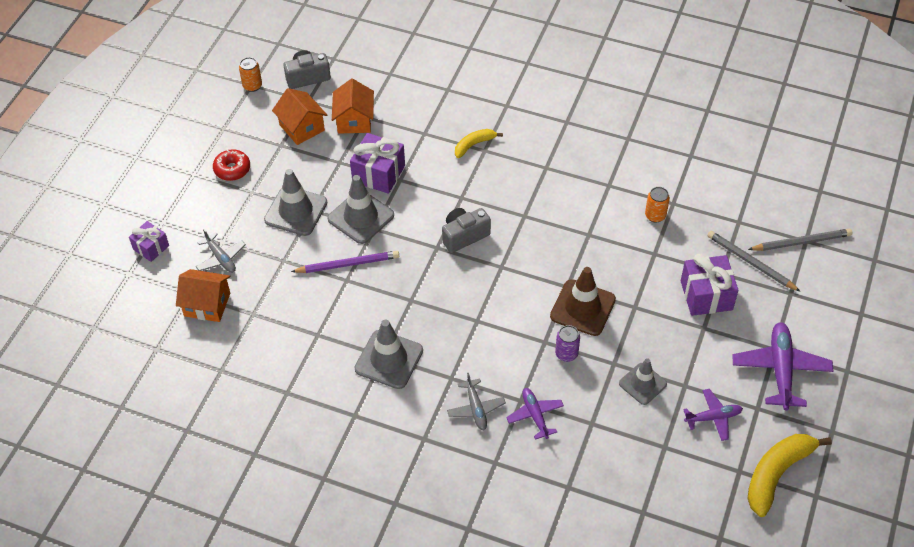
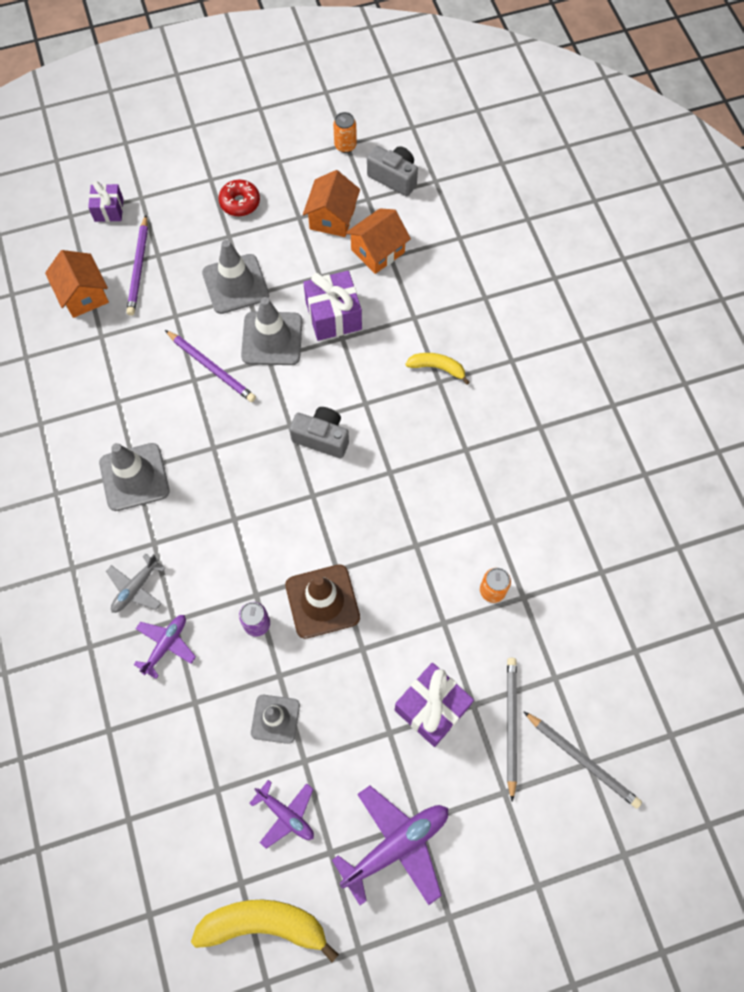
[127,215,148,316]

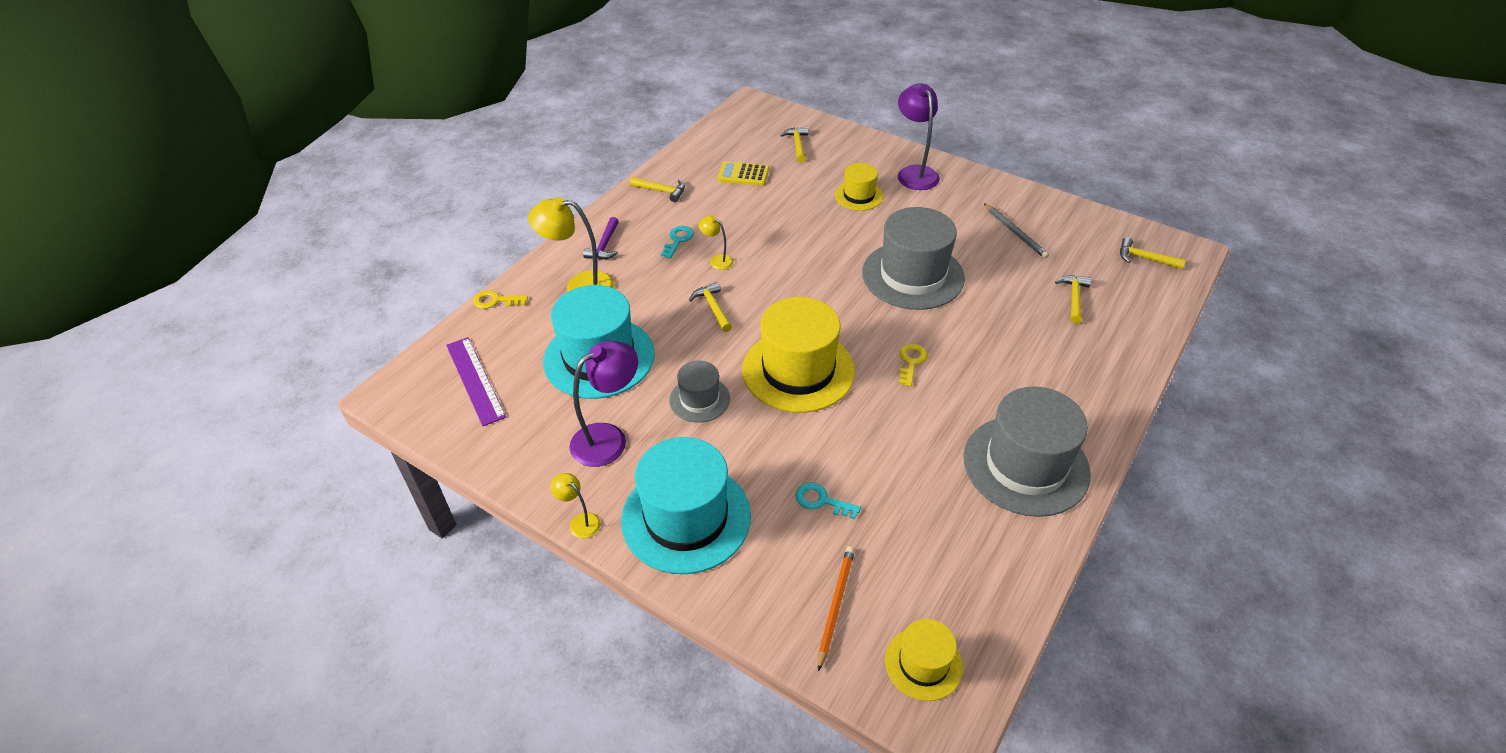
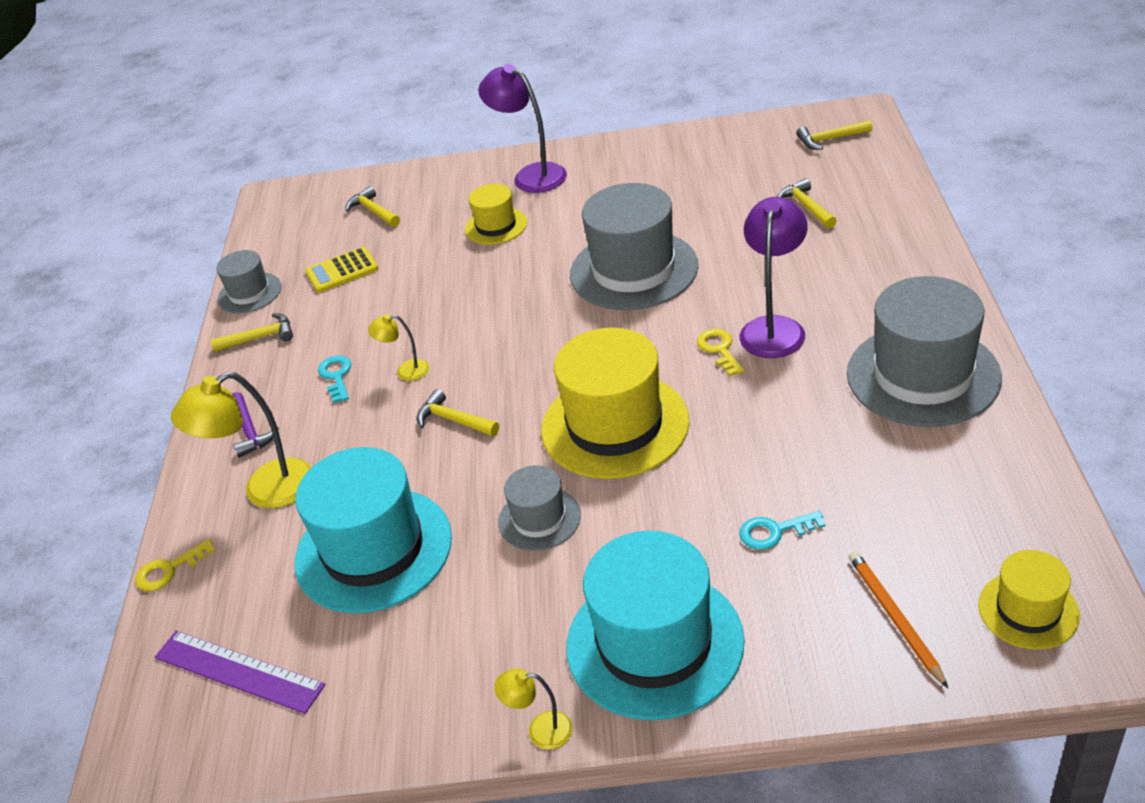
[984,203,1049,259] (first image)
[216,250,281,313]
[739,197,808,358]

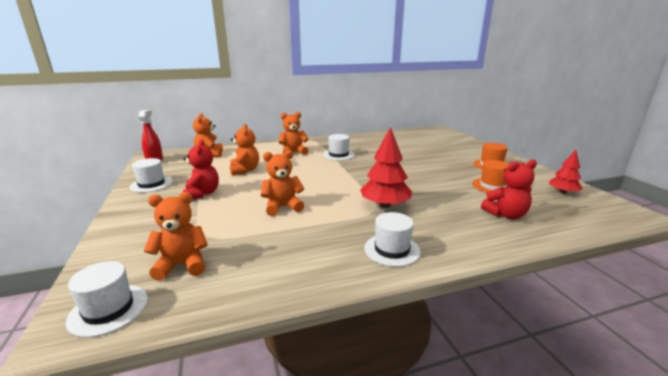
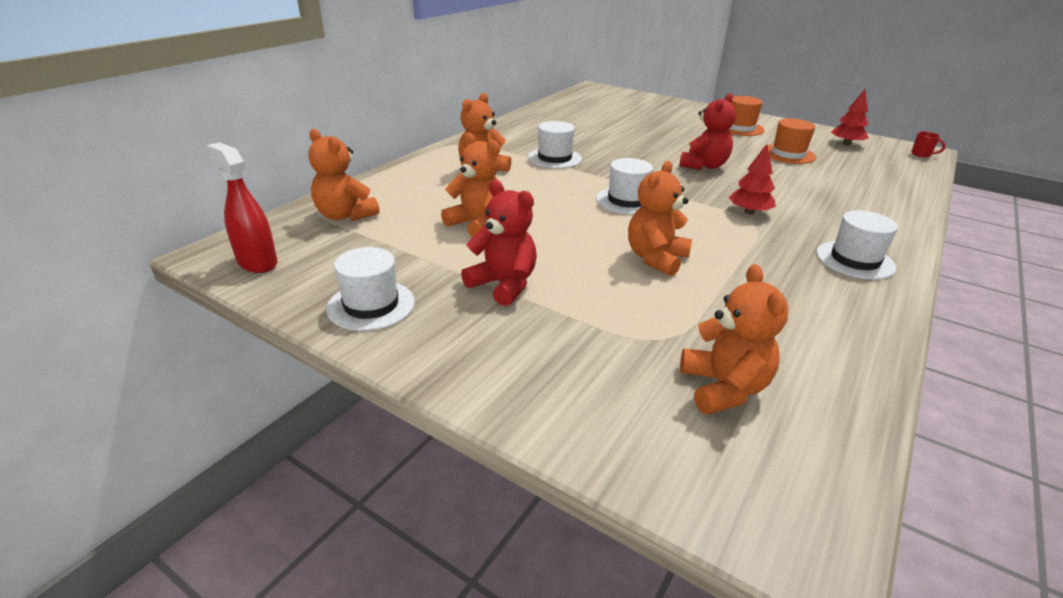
[911,131,946,157]
[596,158,653,215]
[679,93,736,170]
[680,264,788,415]
[729,144,776,215]

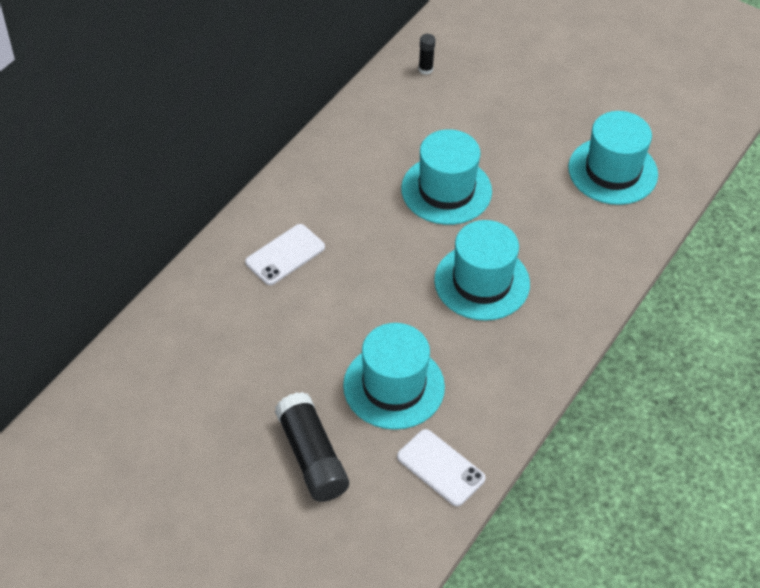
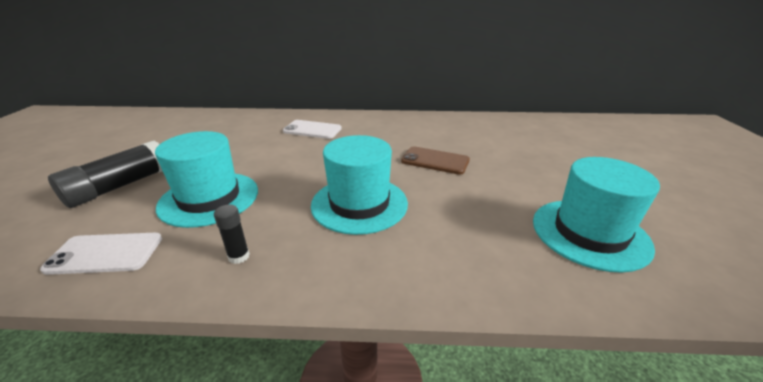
[214,205,250,264]
[401,146,470,175]
[40,233,162,275]

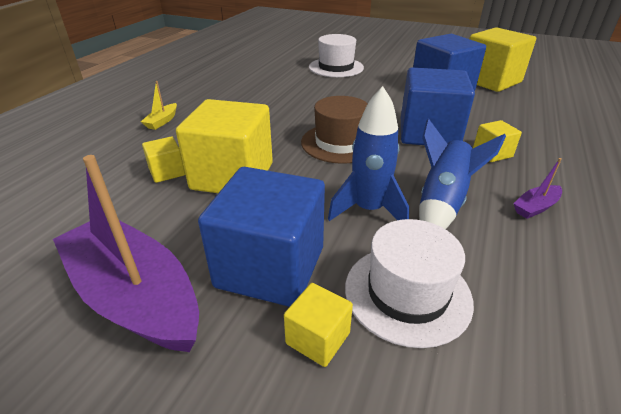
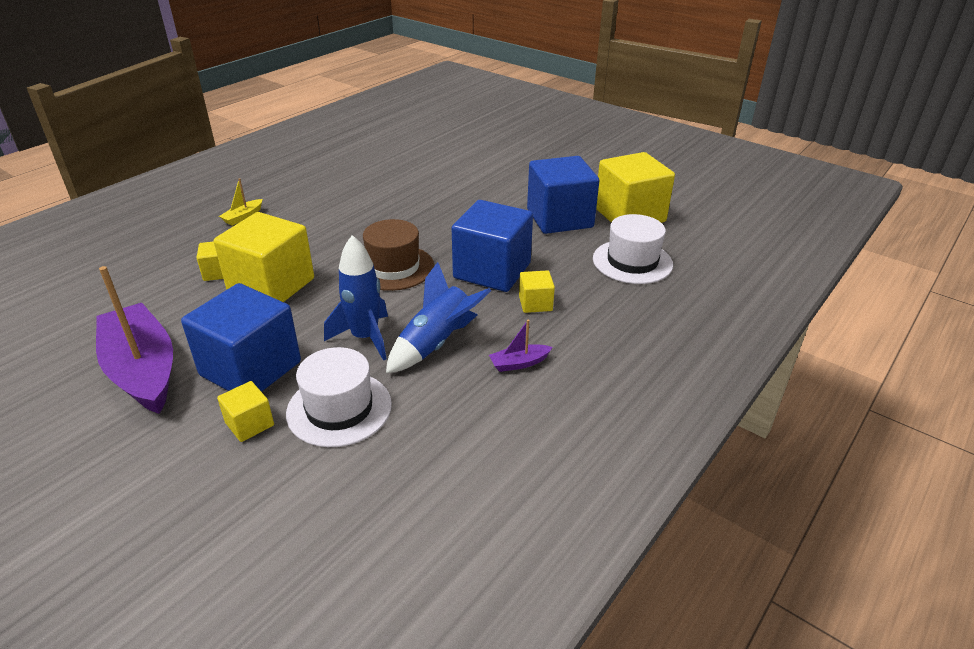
[593,214,673,284]

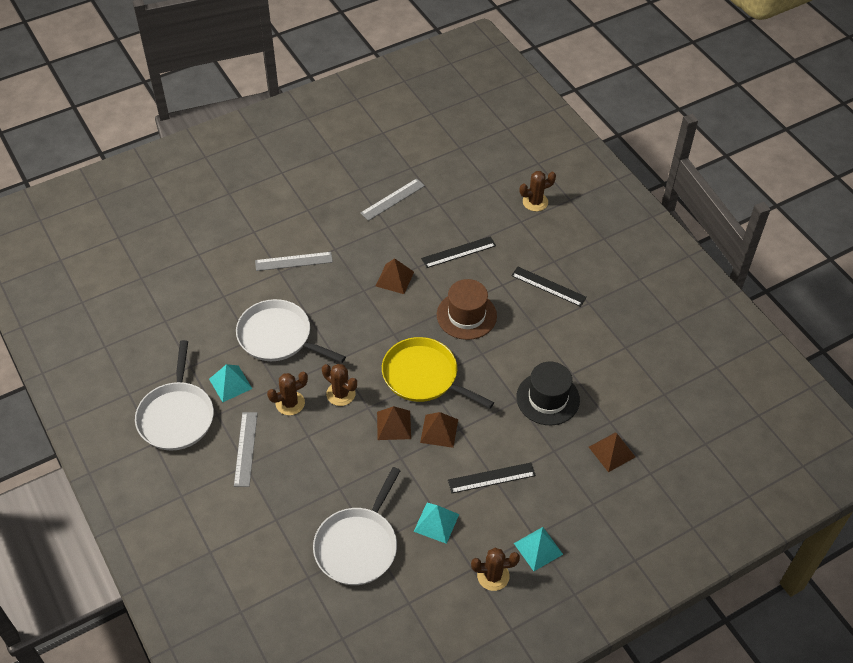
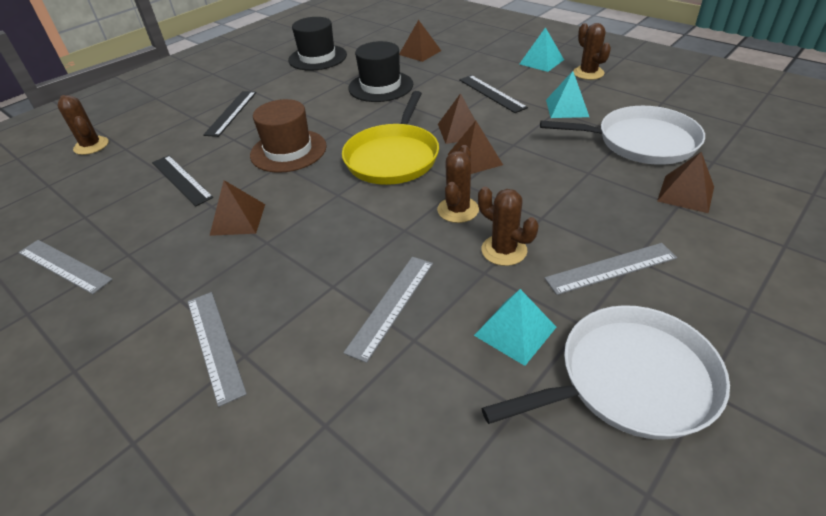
[288,17,347,71]
[657,152,714,213]
[343,257,433,363]

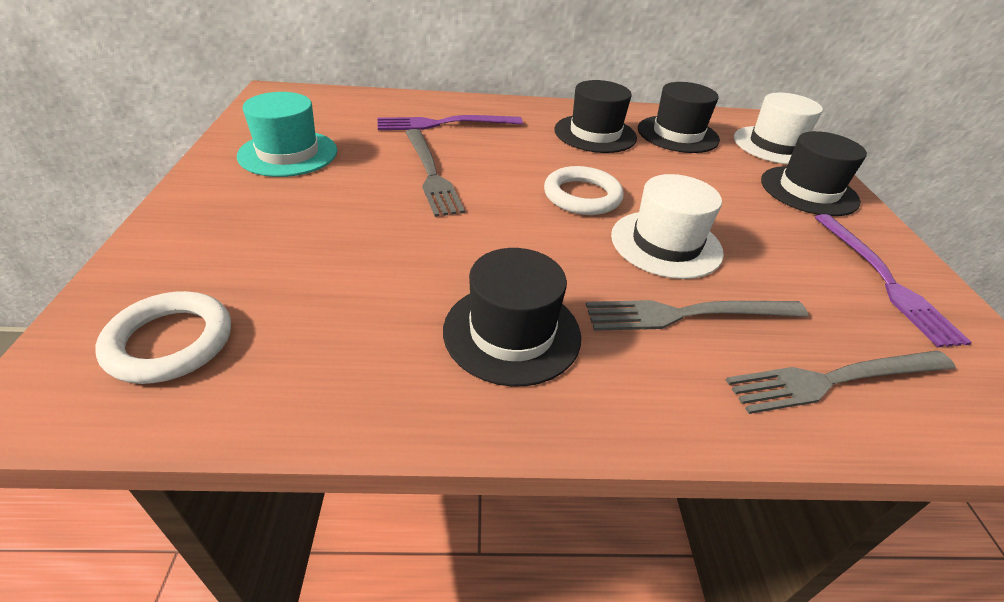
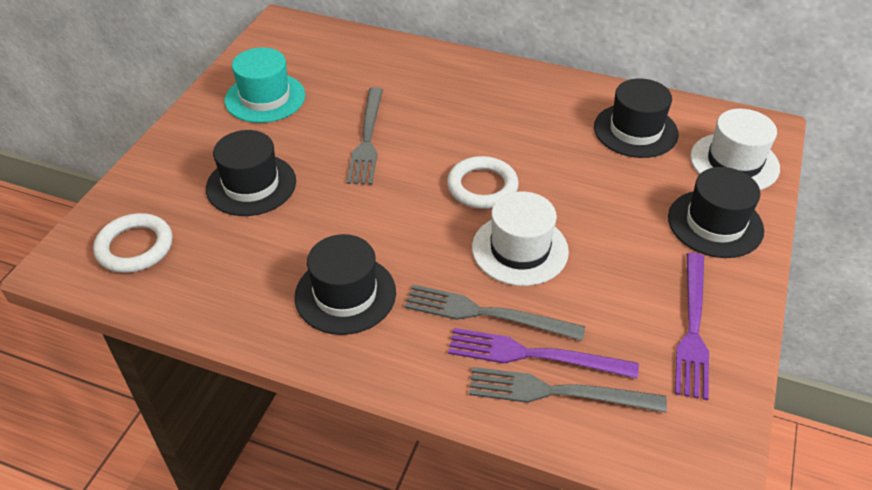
[448,328,639,378]
[206,130,296,216]

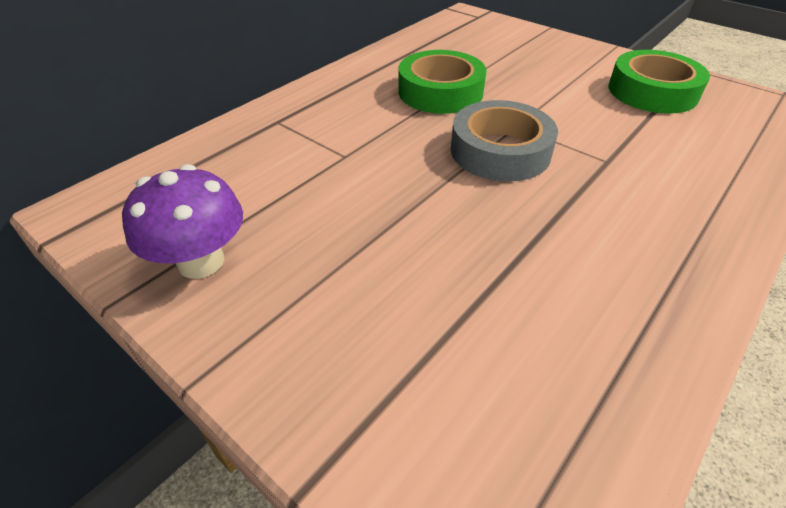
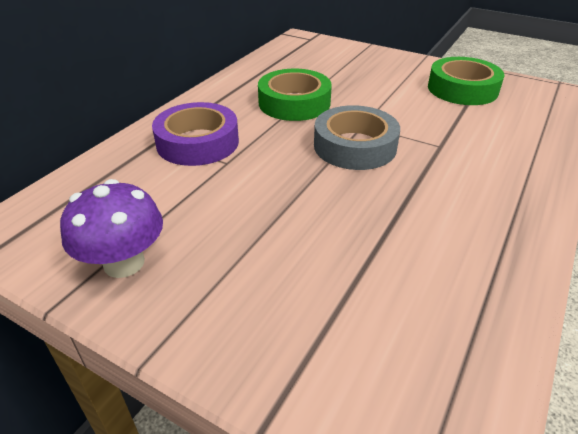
[152,102,239,166]

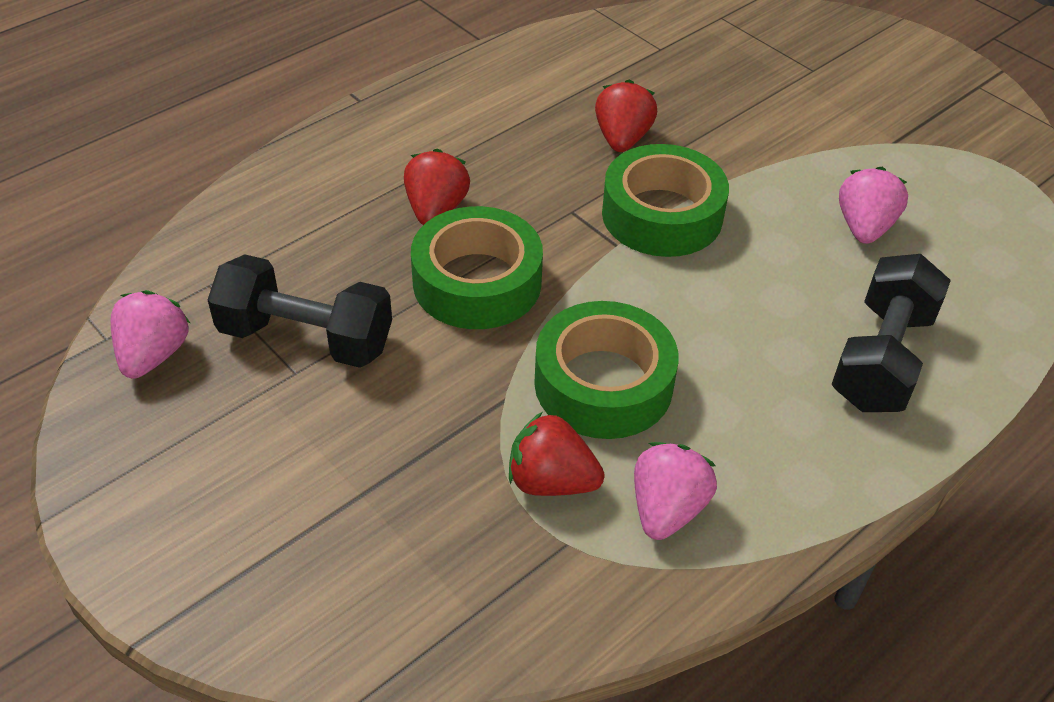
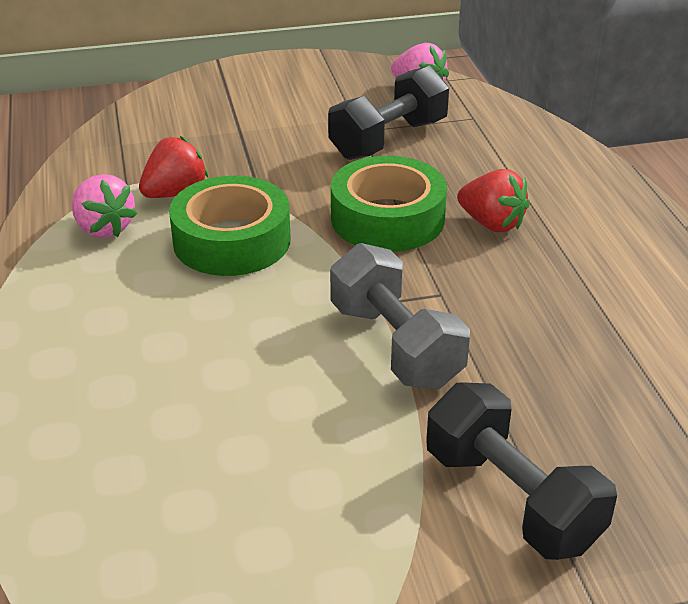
[595,79,657,152] (first image)
[839,167,908,244] (first image)
[426,382,617,560]
[330,243,470,389]

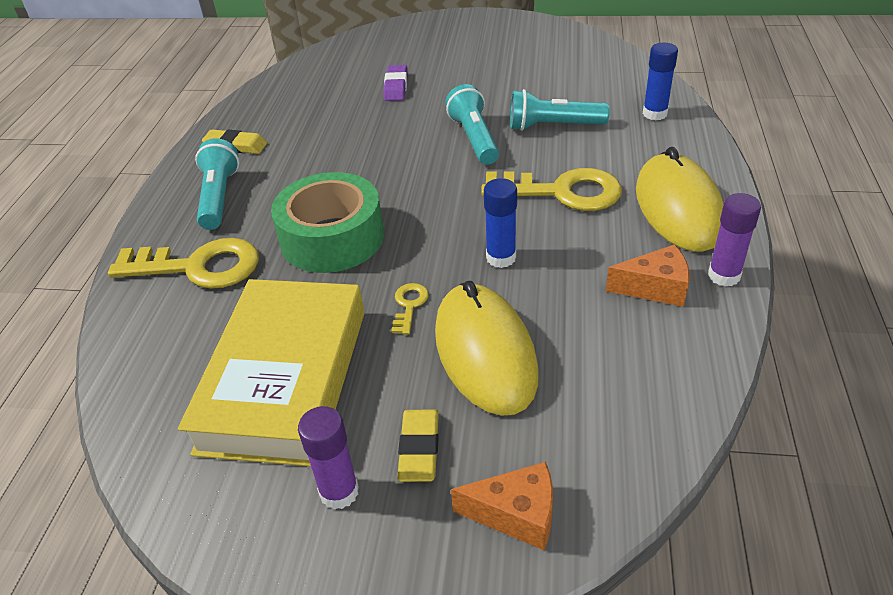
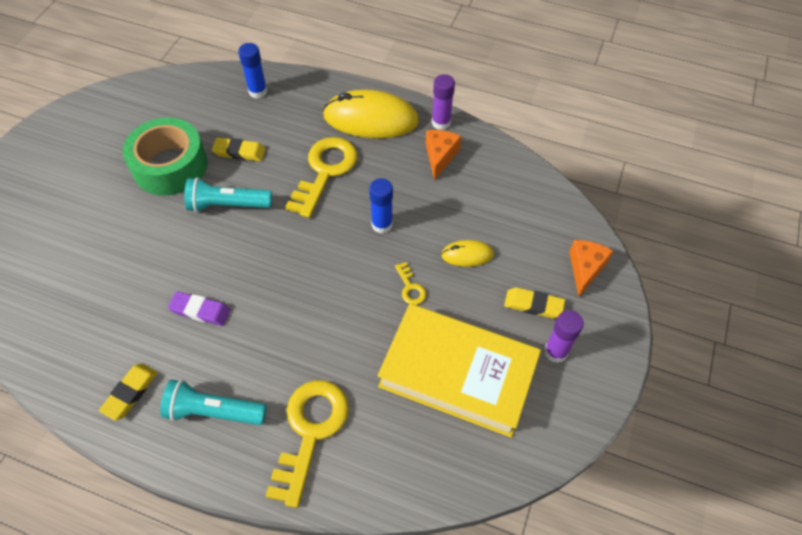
[123,117,208,196]
[168,291,231,326]
[212,138,266,161]
[395,262,427,305]
[441,240,494,267]

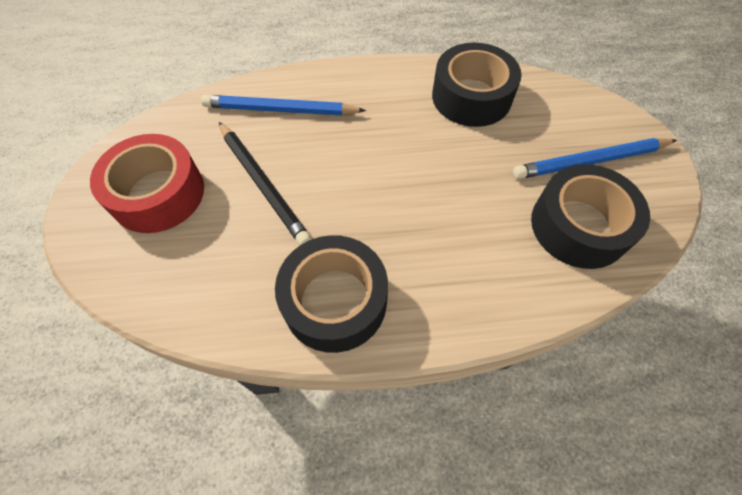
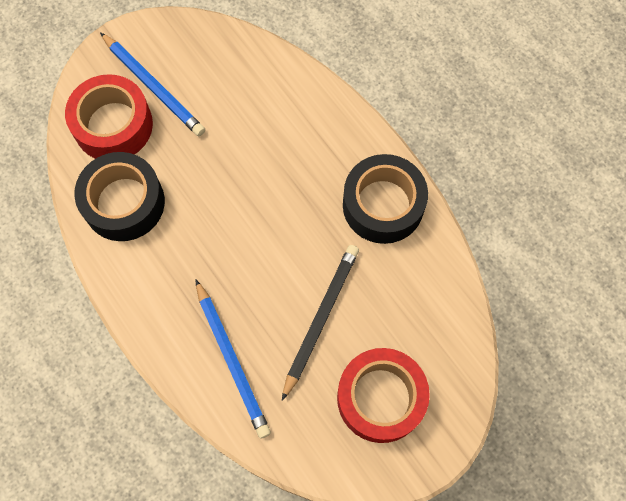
[531,164,650,269] (first image)
[65,74,153,159]

